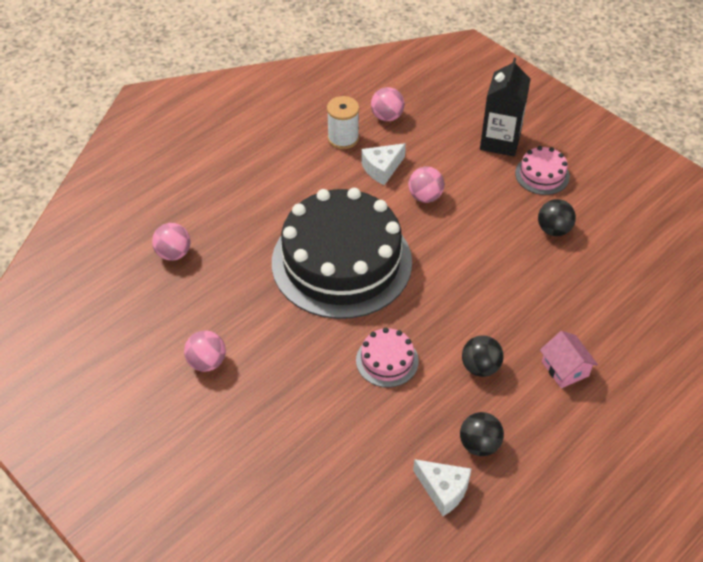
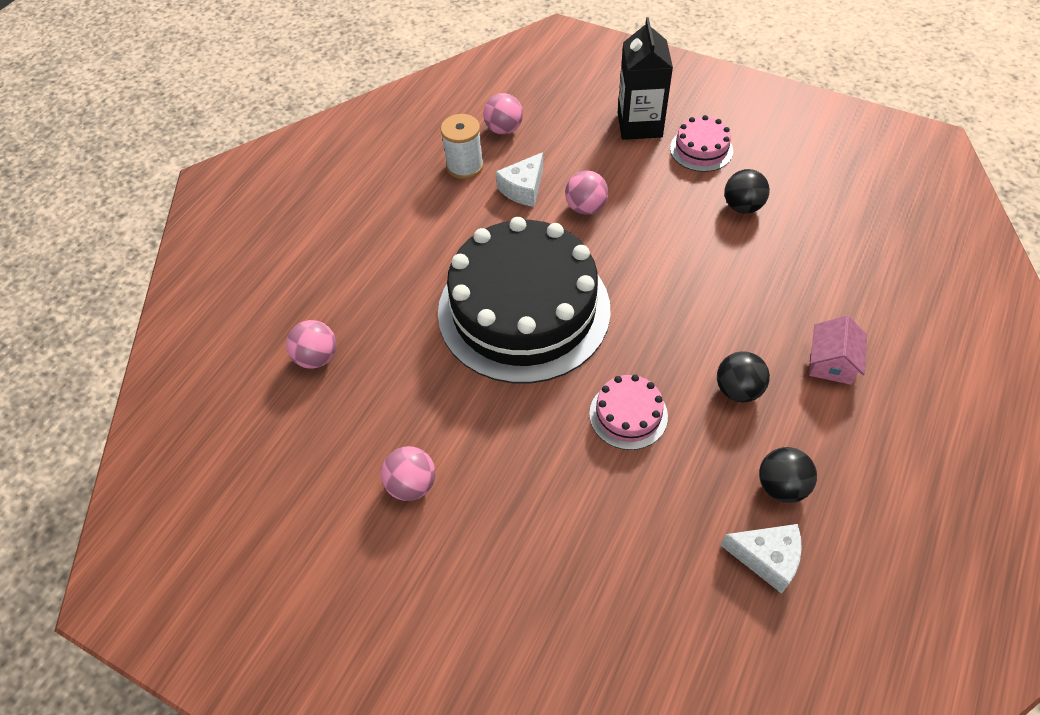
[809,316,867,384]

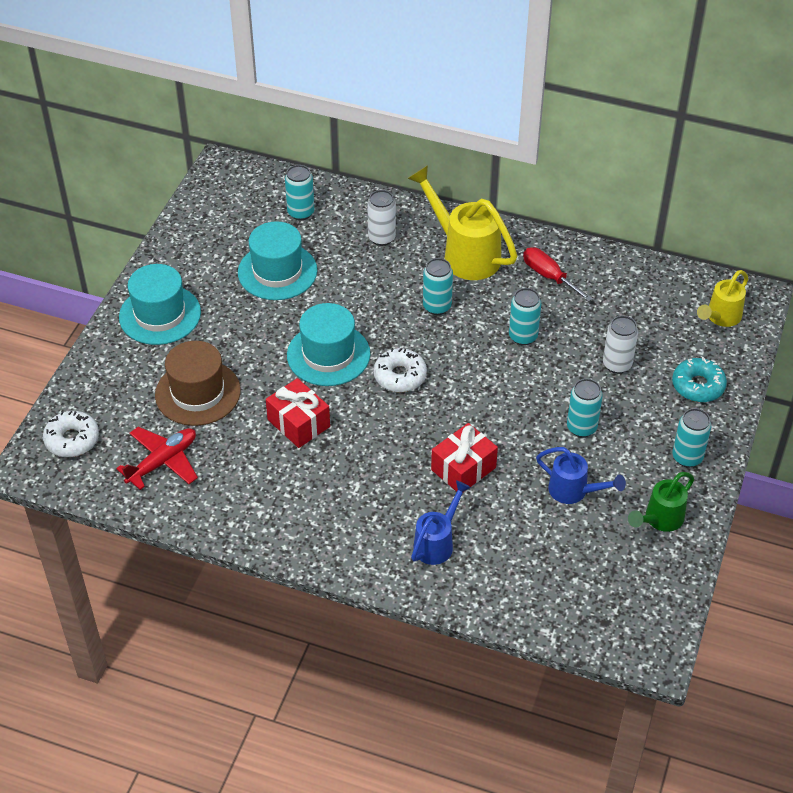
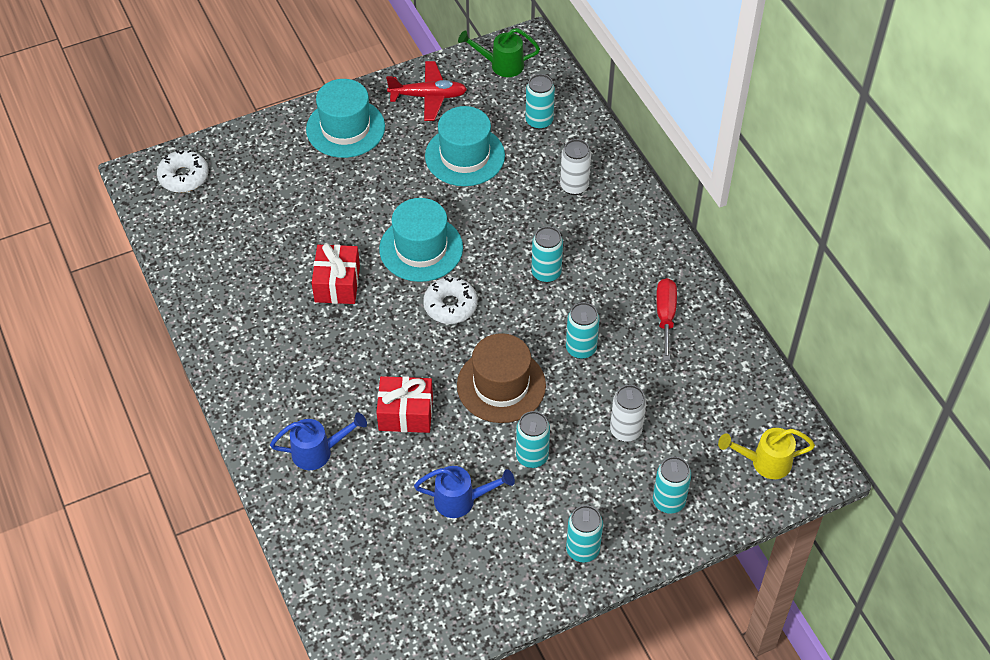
[407,165,517,280] (first image)
[386,61,467,121]
[457,333,546,423]
[458,28,540,77]
[653,457,691,514]
[414,466,515,518]

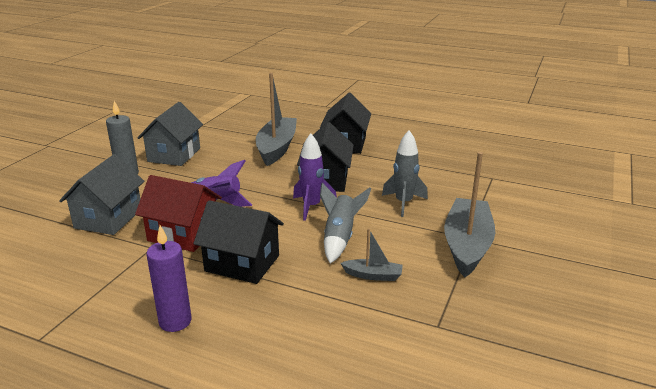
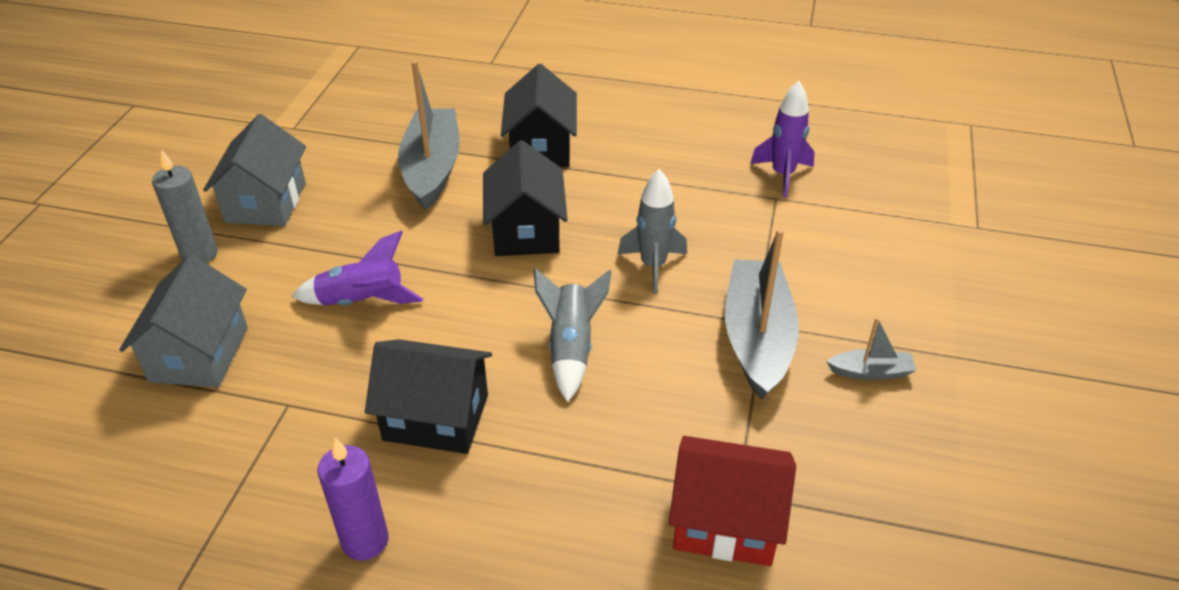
[669,436,796,566]
[750,81,815,198]
[826,318,916,380]

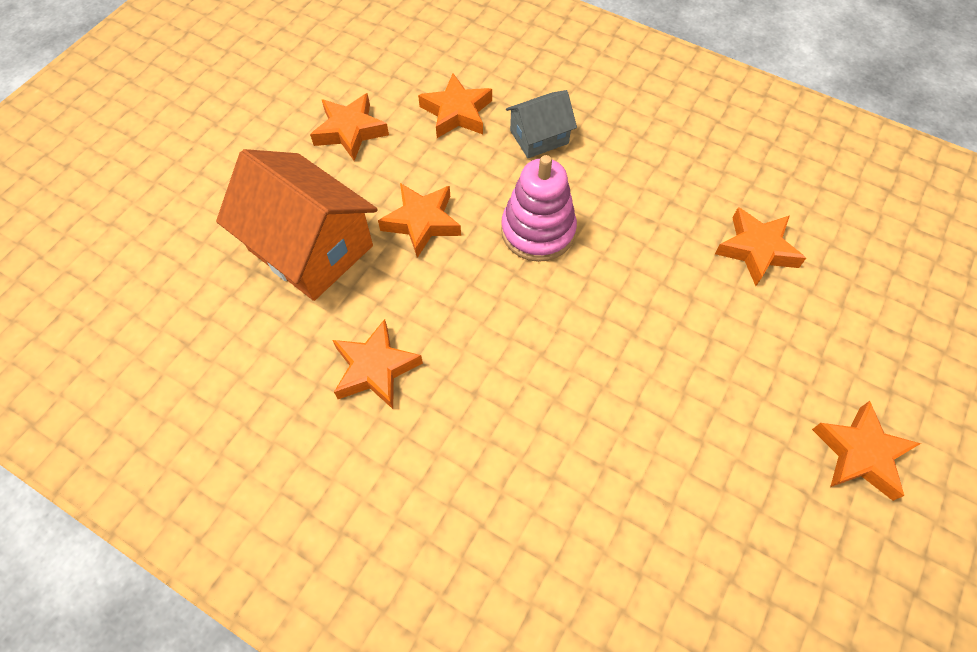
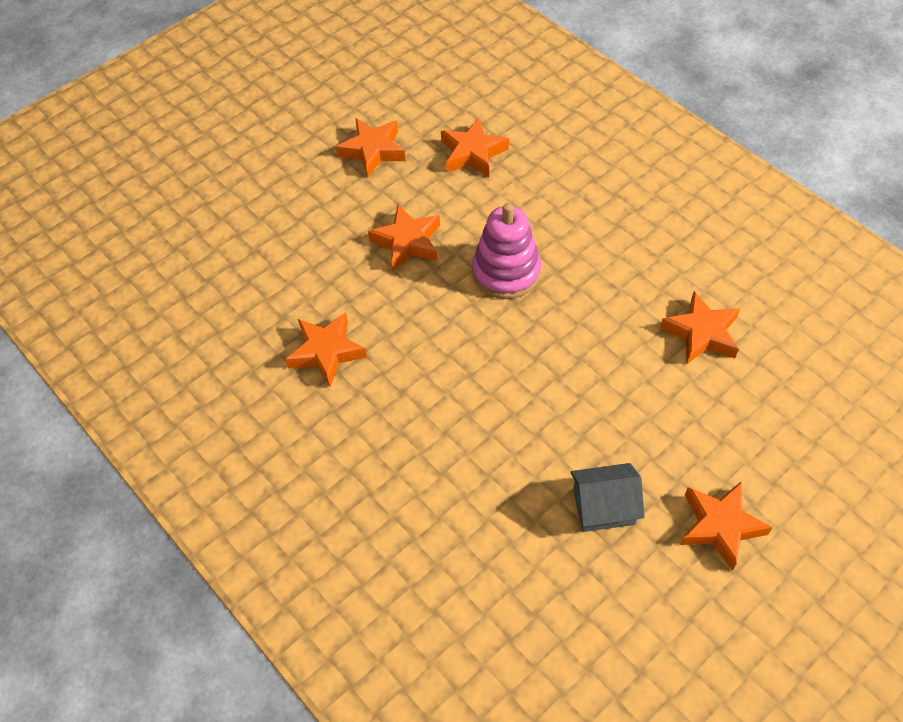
[216,149,378,301] (first image)
[571,463,645,532]

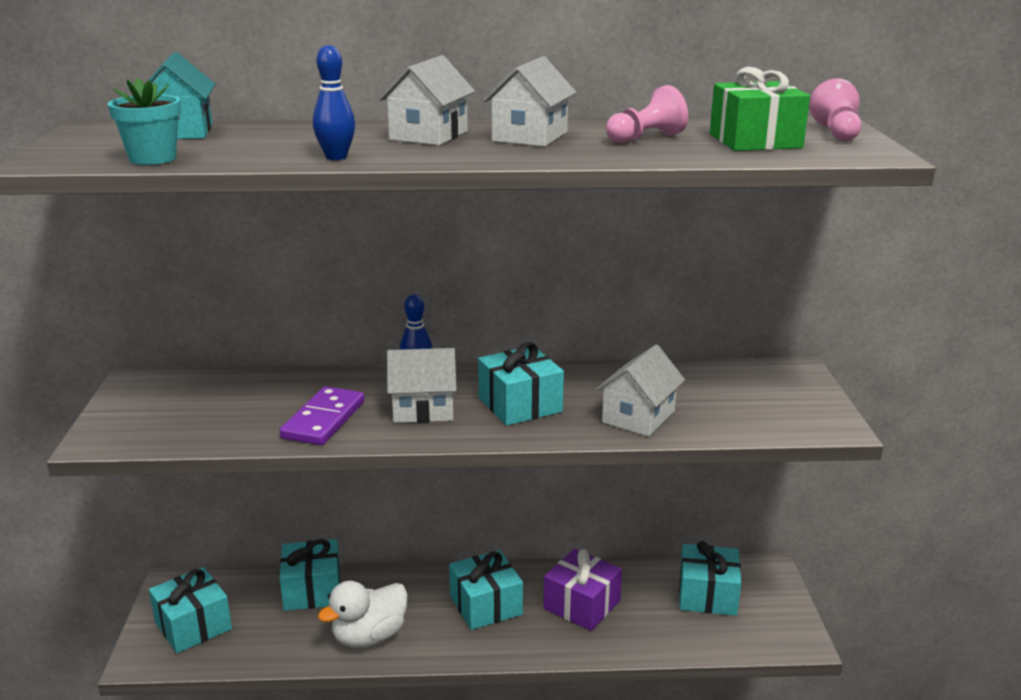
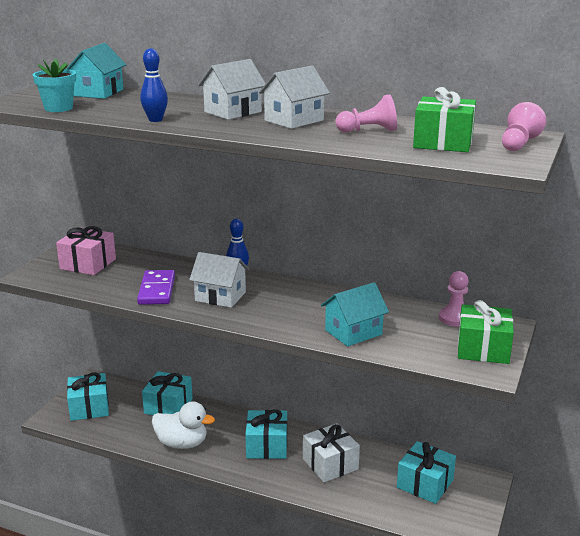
[478,342,564,426] (first image)
[56,226,116,275]
[439,271,469,327]
[458,300,514,364]
[303,423,360,482]
[321,282,389,346]
[137,270,175,305]
[152,401,215,449]

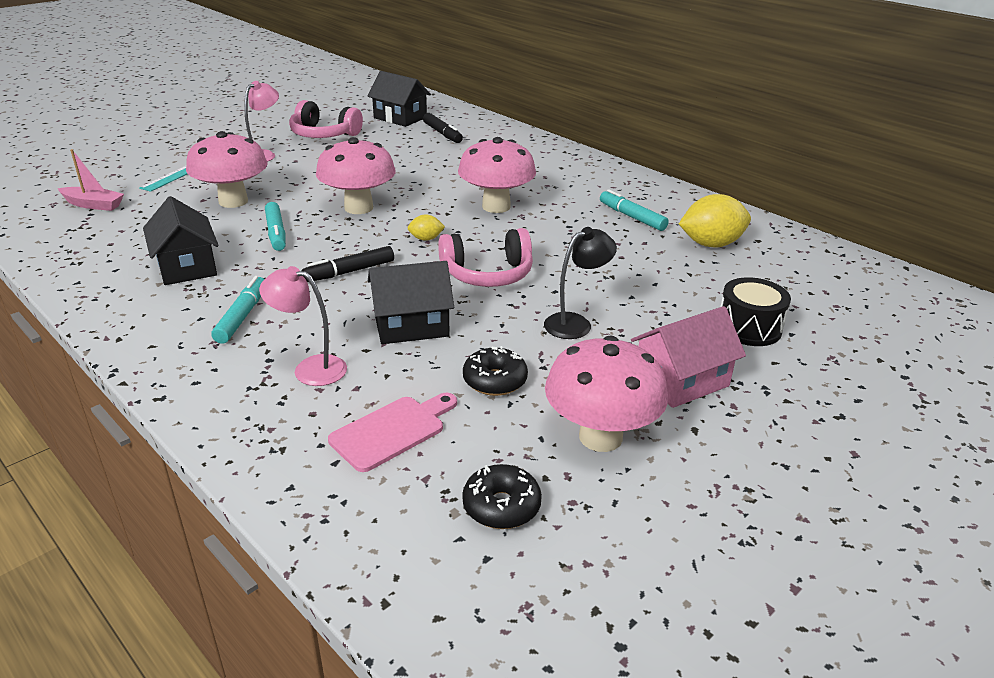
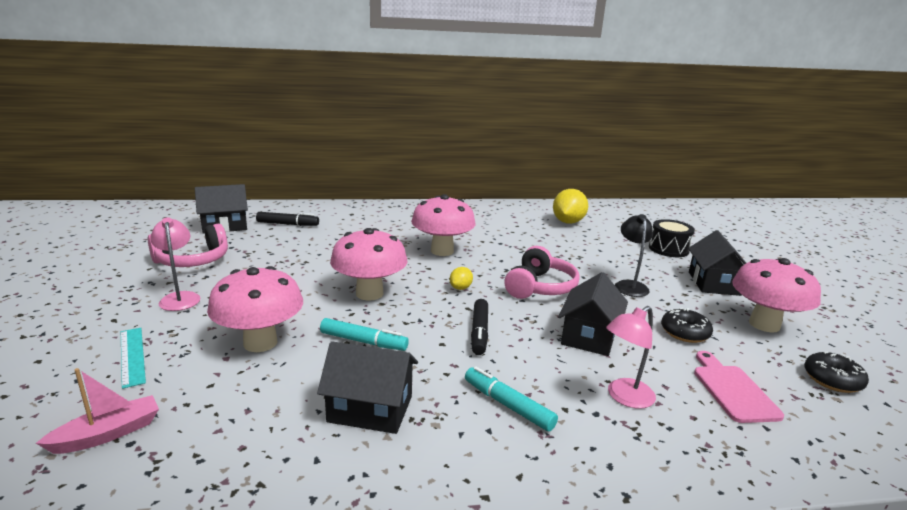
[600,189,669,231] (first image)
[688,230,746,296]

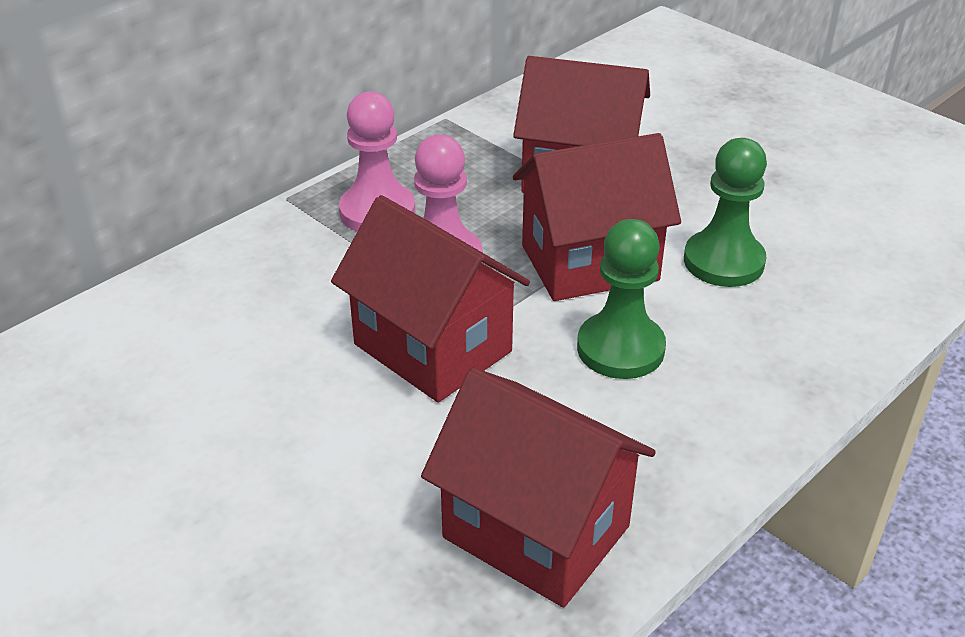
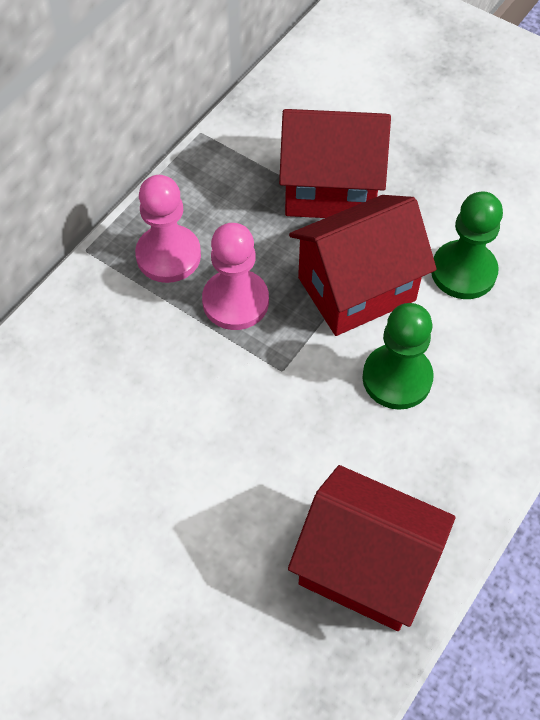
[331,195,530,403] (first image)

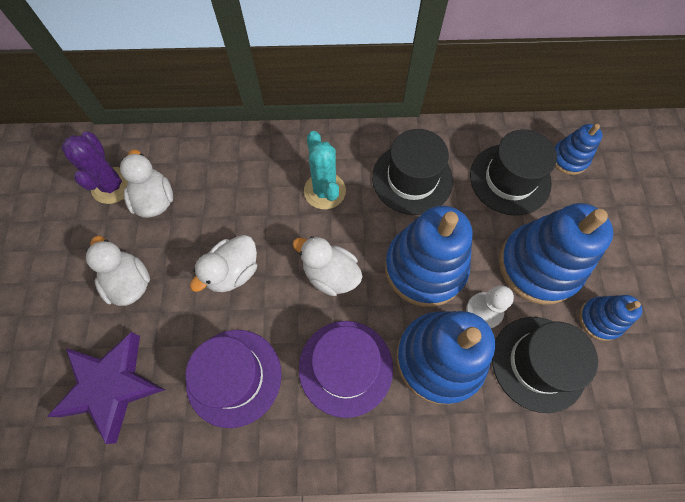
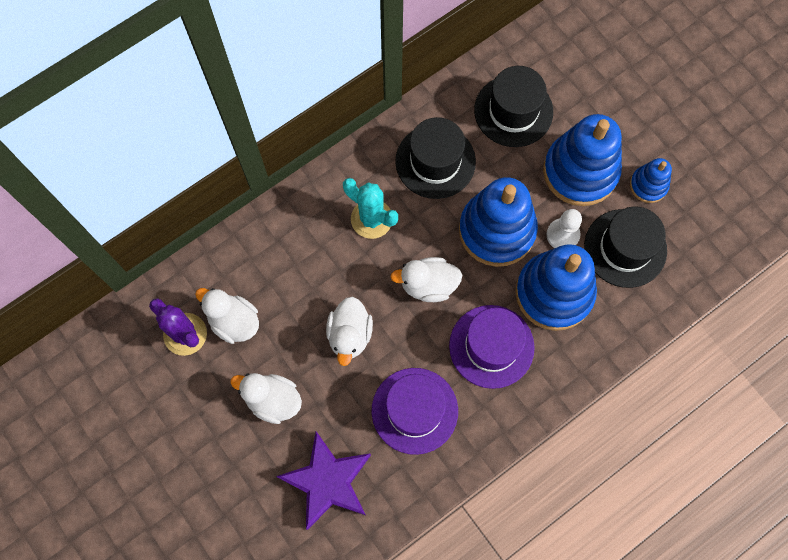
[555,124,602,175] (first image)

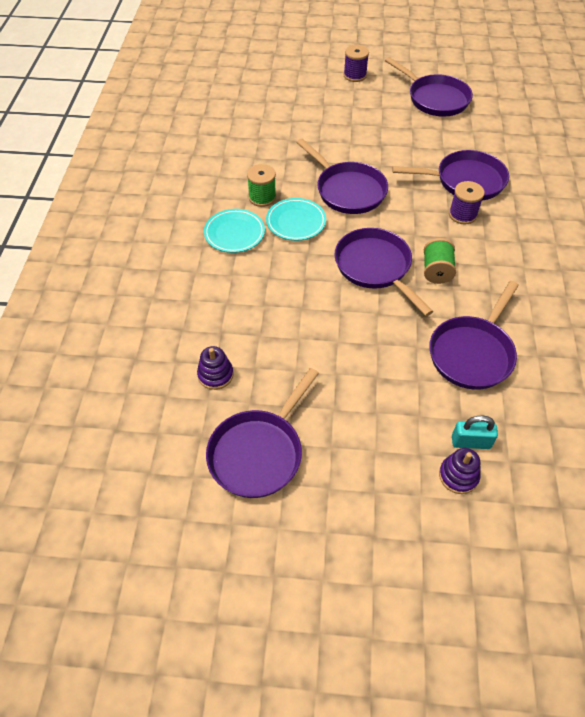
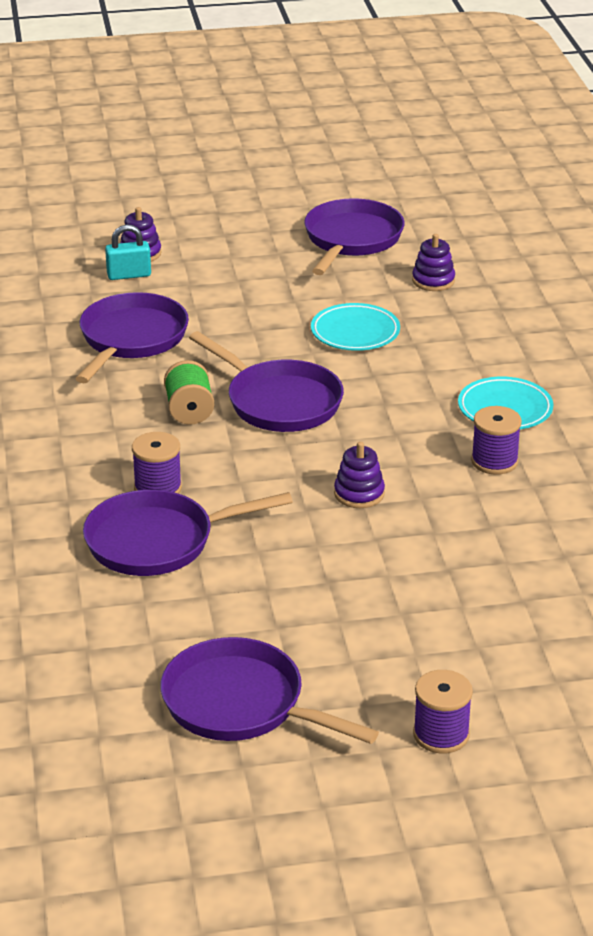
[311,303,400,351]
[334,442,385,508]
[471,406,522,475]

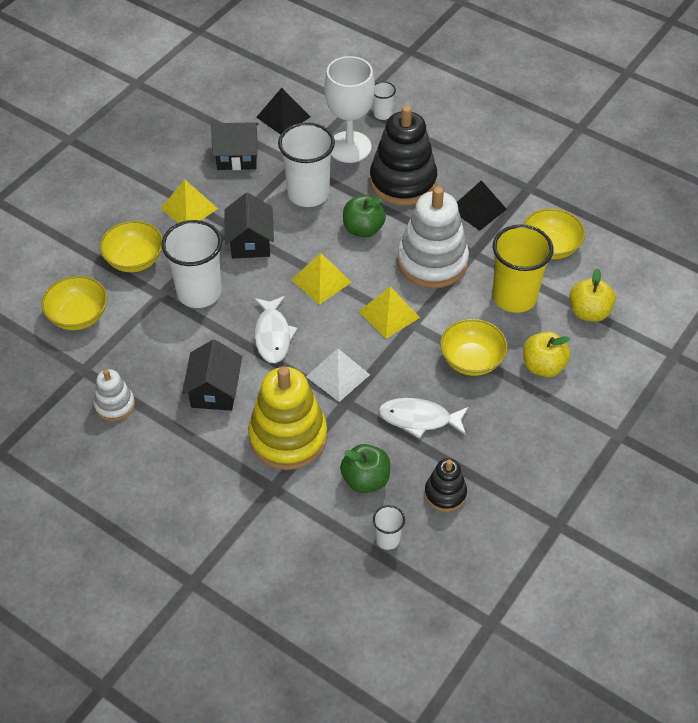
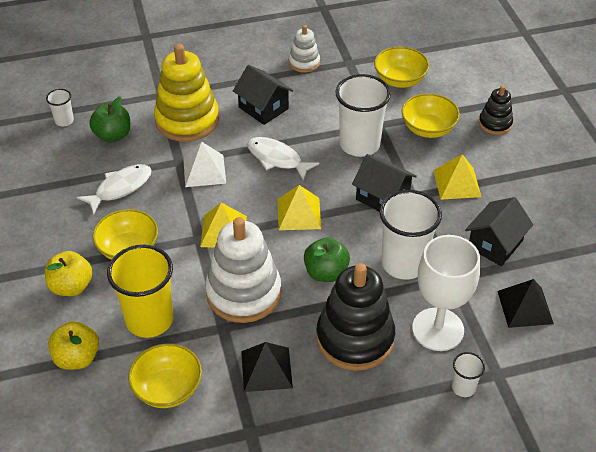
[479,85,513,135]

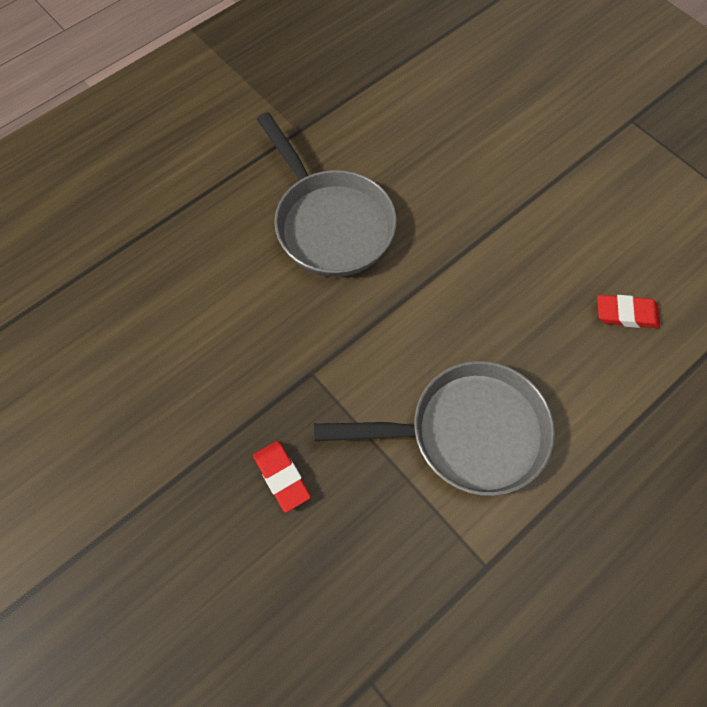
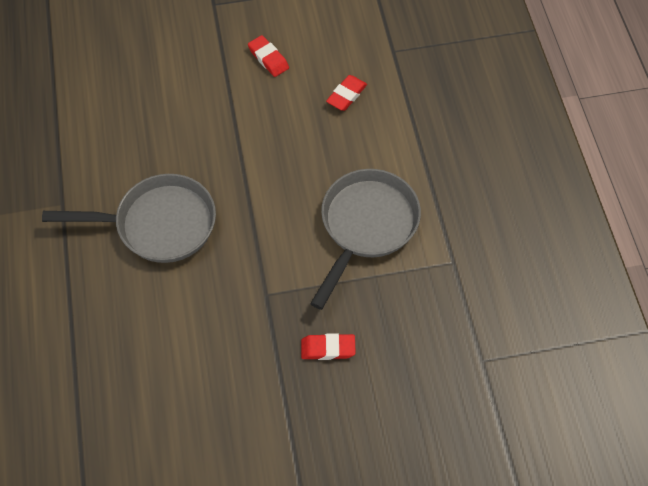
[248,35,289,77]

